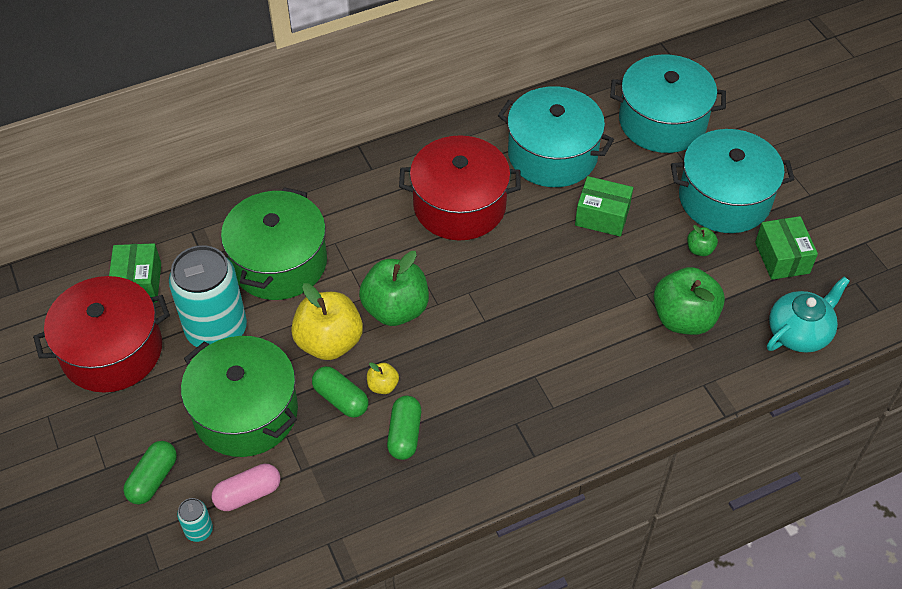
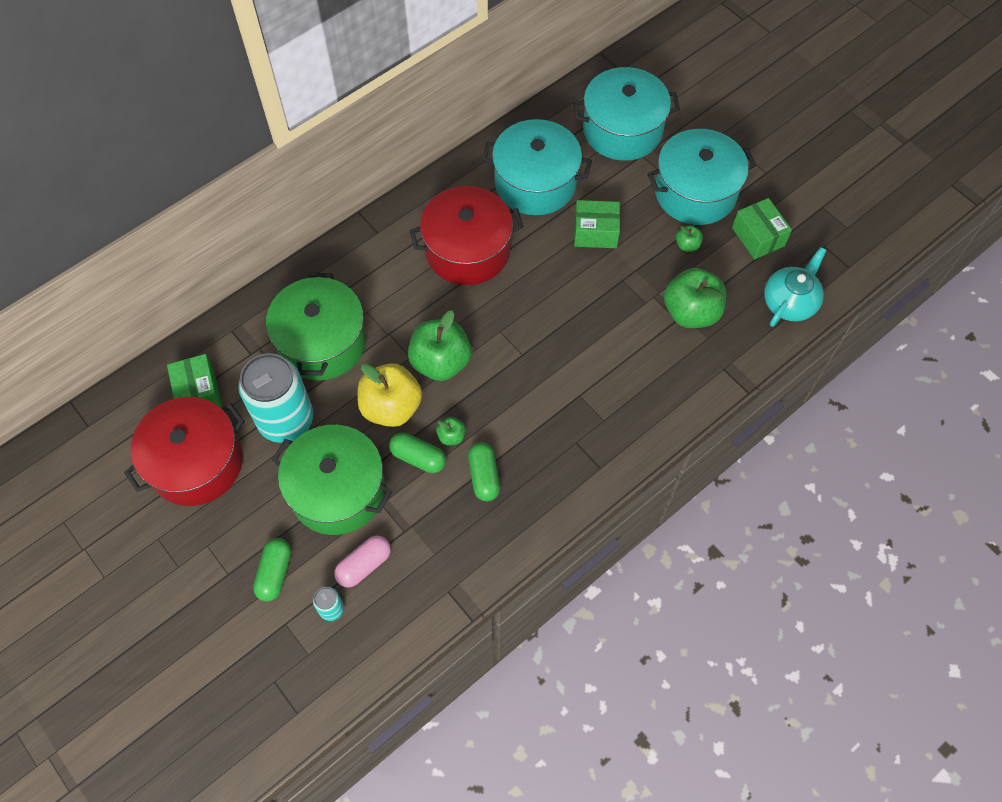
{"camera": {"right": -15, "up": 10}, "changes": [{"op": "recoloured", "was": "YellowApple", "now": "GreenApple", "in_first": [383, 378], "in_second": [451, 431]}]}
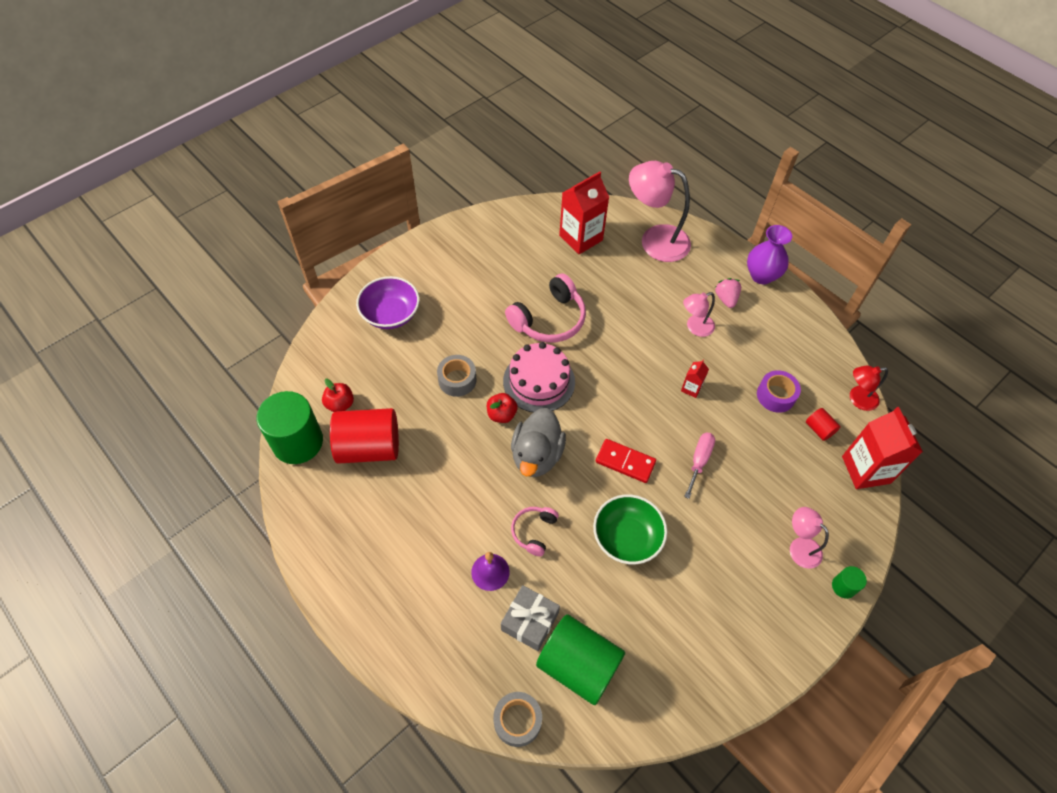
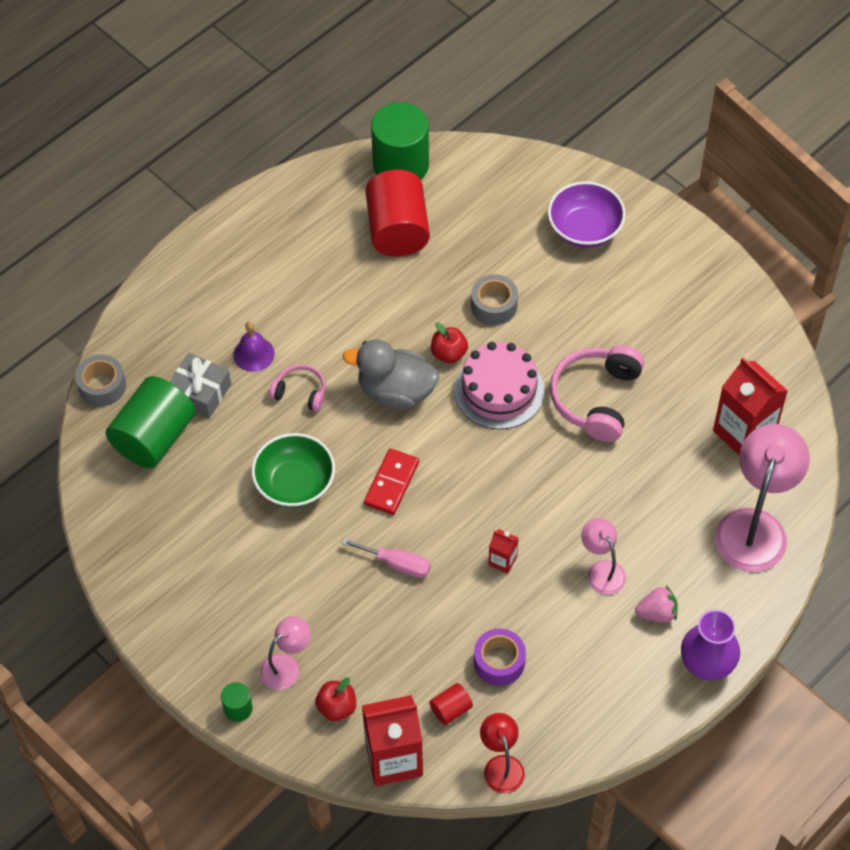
{"camera": {"right": 90, "up": 0}, "changes": [{"op": "moved", "was": "RedApple", "in_first": [338, 395], "in_second": [335, 699]}, {"op": "turned", "was": "PinkHeadphones", "in_first": [545, 308], "in_second": [597, 393], "clockwise": 60}]}
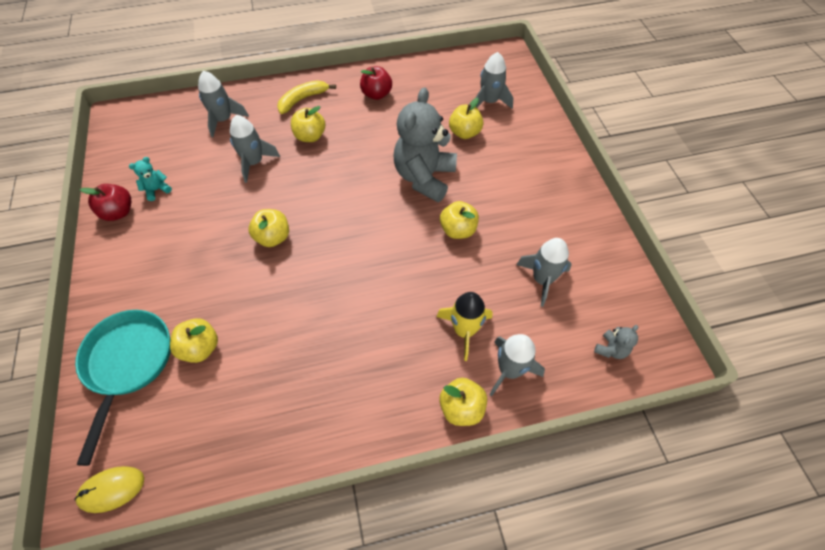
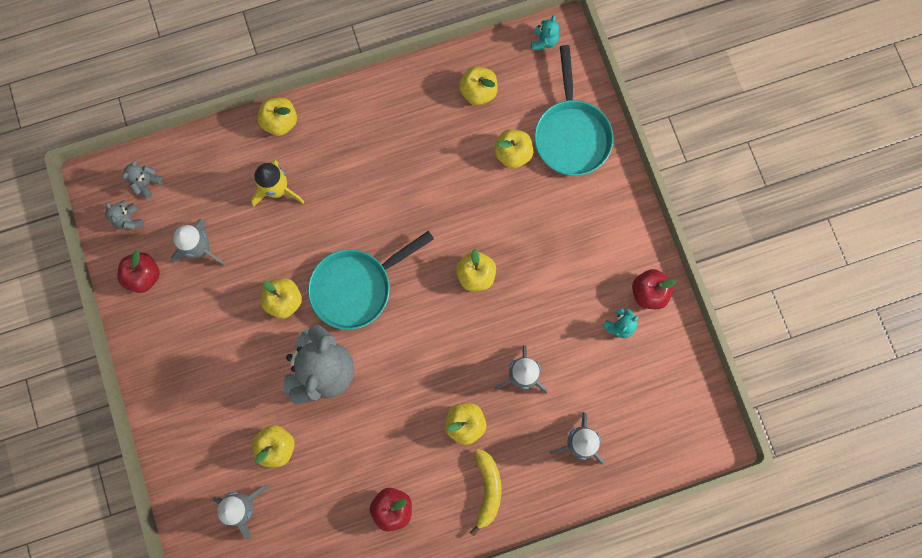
{"camera": {"right": 175, "up": 20}, "changes": [{"op": "replaced", "was": "YellowMouse", "now": "TurquoiseTeddyBear", "in_first": [109, 489], "in_second": [545, 32]}, {"op": "turned", "was": "YellowBanana", "in_first": [306, 97], "in_second": [486, 492], "clockwise": -45}, {"op": "removed", "was": "GreyRocket", "in_first": [517, 365]}, {"op": "added", "now": "GreyTeddyBear", "in_second": [124, 215]}, {"op": "added", "now": "RedApple", "in_second": [139, 272]}, {"op": "added", "now": "TurquoisePan", "in_second": [371, 280]}, {"op": "added", "now": "YellowApple", "in_second": [478, 85]}]}
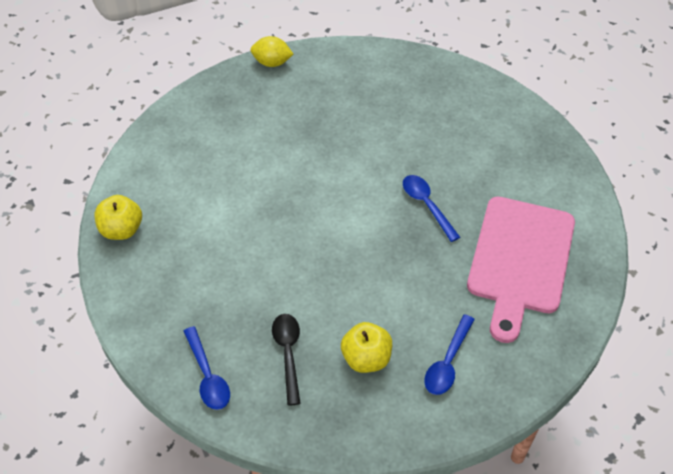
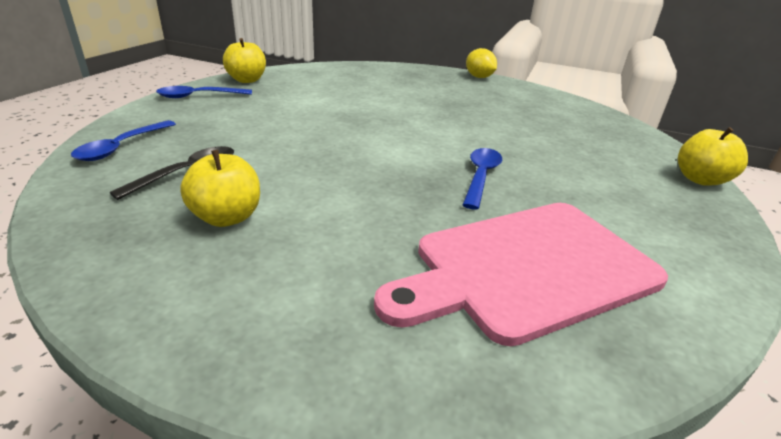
{"camera": {"right": 45, "up": -20}, "changes": [{"op": "moved", "was": "BlueSpoon", "in_first": [449, 354], "in_second": [204, 92]}, {"op": "added", "now": "YellowApple", "in_second": [713, 156]}]}
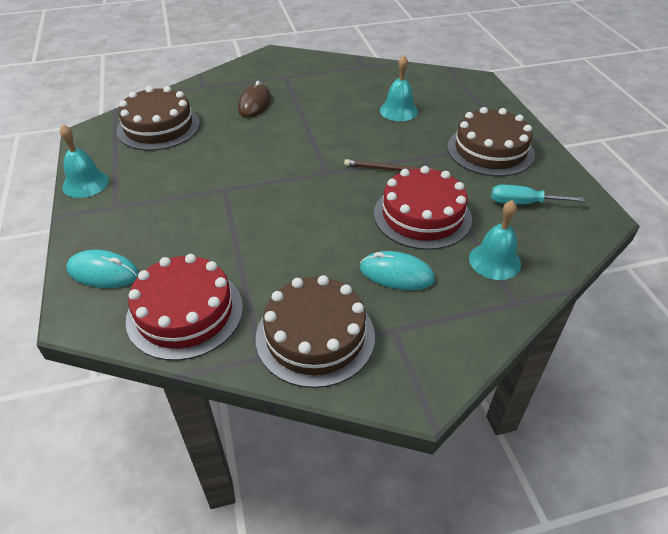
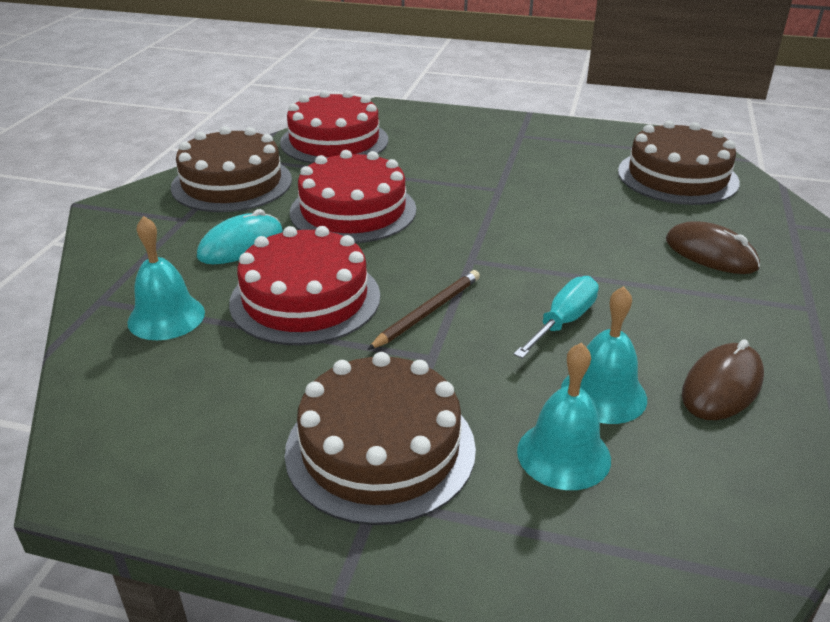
{"camera": {"right": 120, "up": -10}, "changes": [{"op": "moved", "was": "TurquoiseBell", "in_first": [84, 161], "in_second": [564, 416]}, {"op": "removed", "was": "TurquoiseMouse", "in_first": [102, 269]}, {"op": "moved", "was": "TurquoiseScrewdriver", "in_first": [538, 194], "in_second": [556, 317]}, {"op": "added", "now": "RedCake", "in_second": [353, 196]}, {"op": "added", "now": "BrownMouse", "in_second": [723, 379]}]}
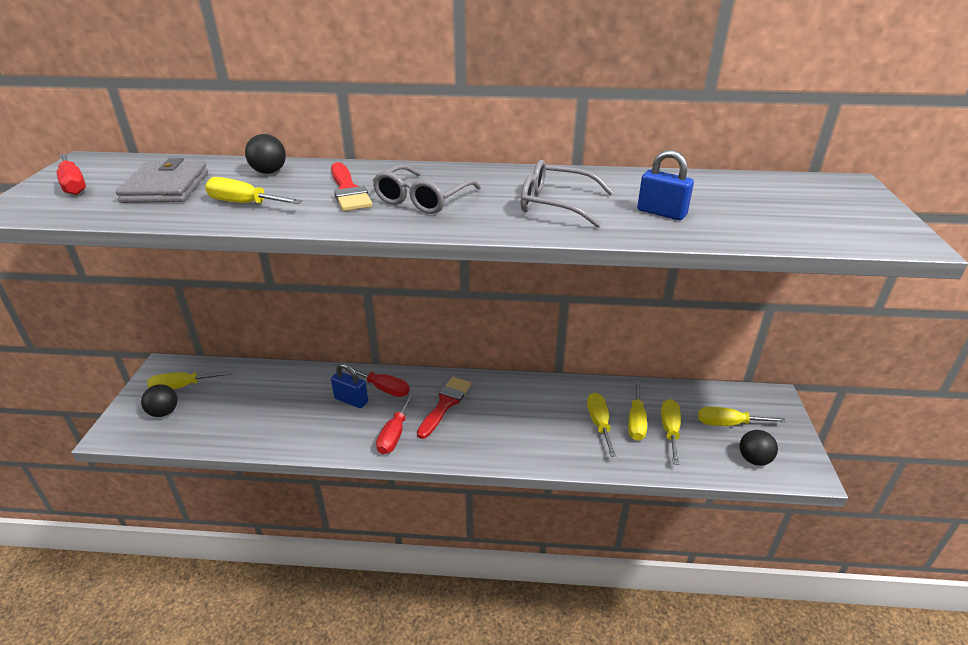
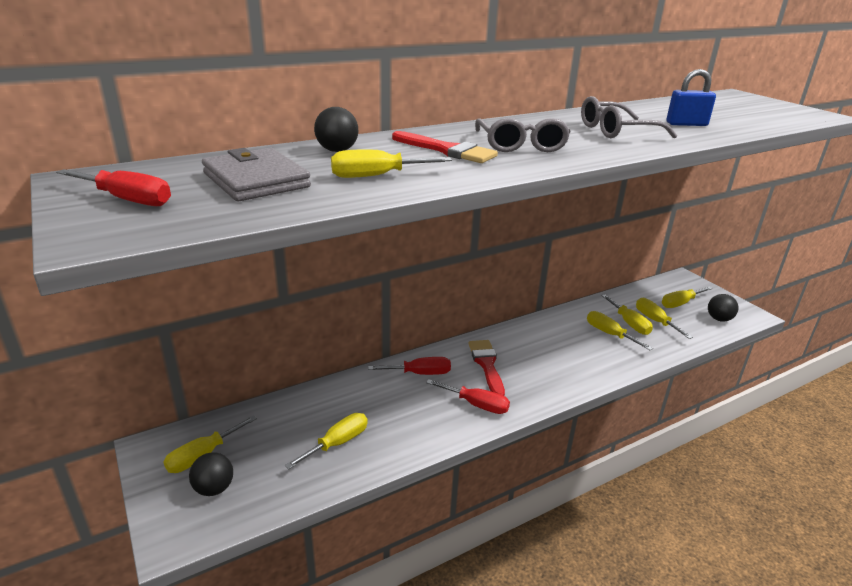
{"camera": {"right": -35, "up": -5}, "changes": [{"op": "removed", "was": "BluePadlock", "in_first": [349, 385]}, {"op": "turned", "was": "RedScrewdriver", "in_first": [395, 423], "in_second": [468, 396], "clockwise": -45}, {"op": "added", "now": "YellowScrewdriver", "in_second": [326, 441]}]}
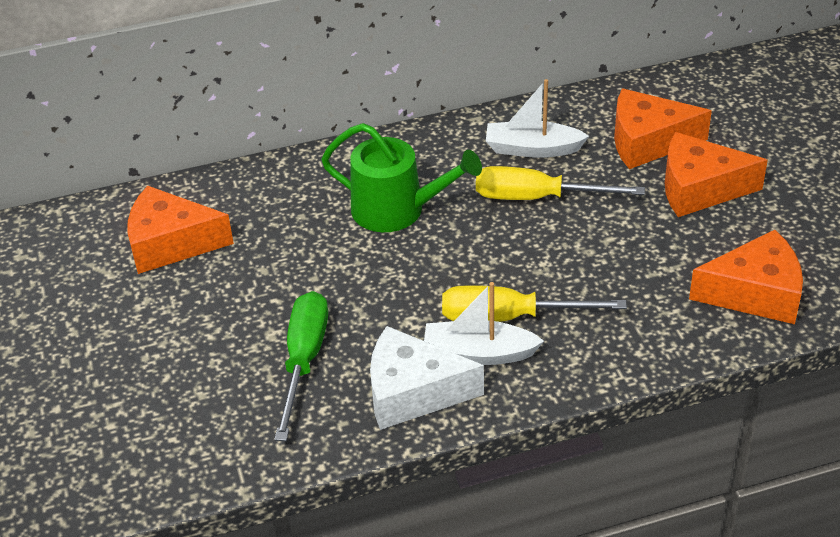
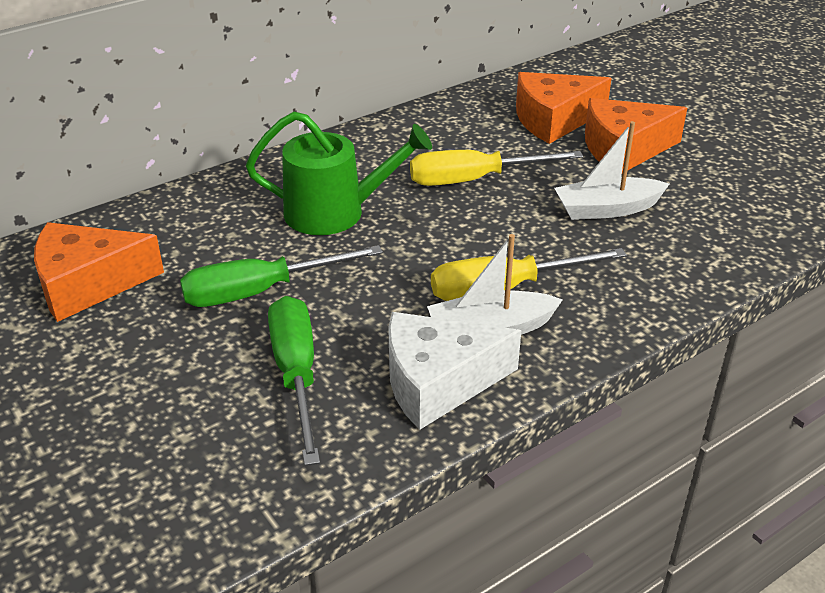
{"camera": {"right": -20, "up": -5}, "changes": [{"op": "moved", "was": "WhiteBoat", "in_first": [537, 118], "in_second": [611, 170]}, {"op": "removed", "was": "OrangeCheese", "in_first": [746, 277]}, {"op": "added", "now": "GreenScrewdriver", "in_second": [281, 276]}]}
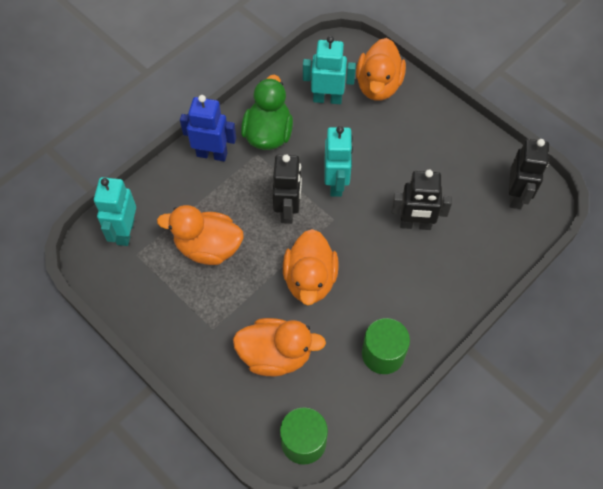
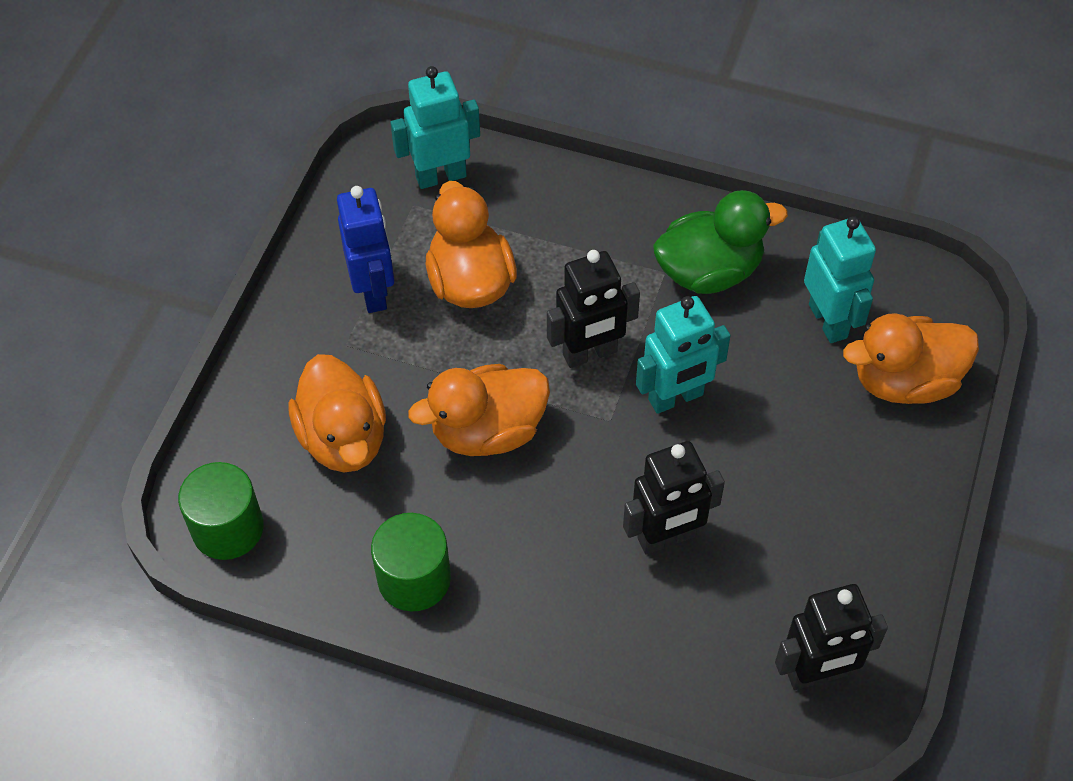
{"camera": {"right": 65, "up": -5}, "changes": [{"op": "moved", "was": "BlueRobot", "in_first": [208, 128], "in_second": [365, 249]}, {"op": "turned", "was": "BlackRobot", "in_first": [421, 200], "in_second": [674, 498], "clockwise": -90}]}
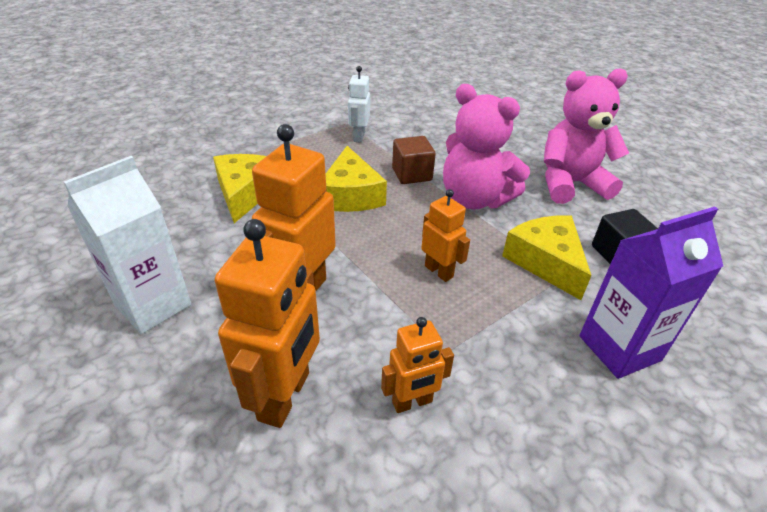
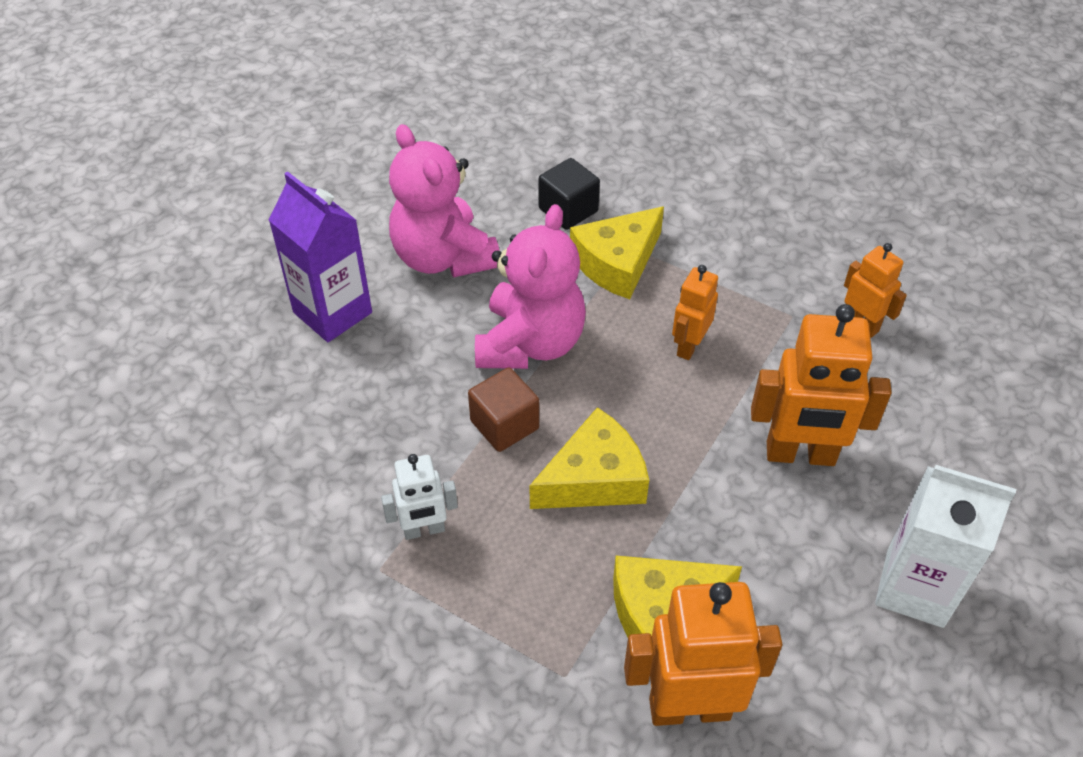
{"camera": {"right": -110, "up": 10}, "changes": [{"op": "moved", "was": "OrangeRobot", "in_first": [267, 323], "in_second": [703, 654]}, {"op": "moved", "was": "PurpleCarton", "in_first": [651, 292], "in_second": [320, 256]}]}
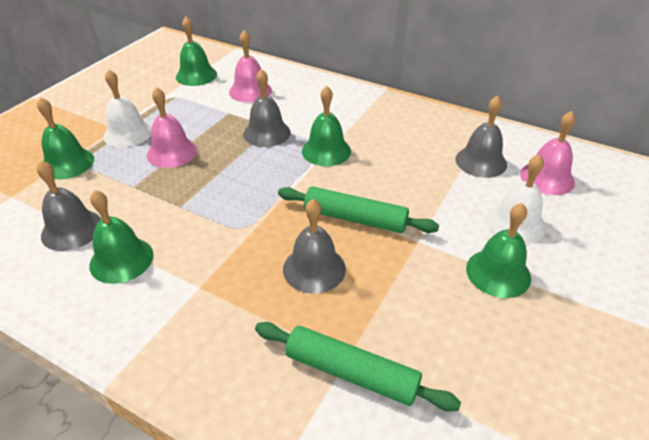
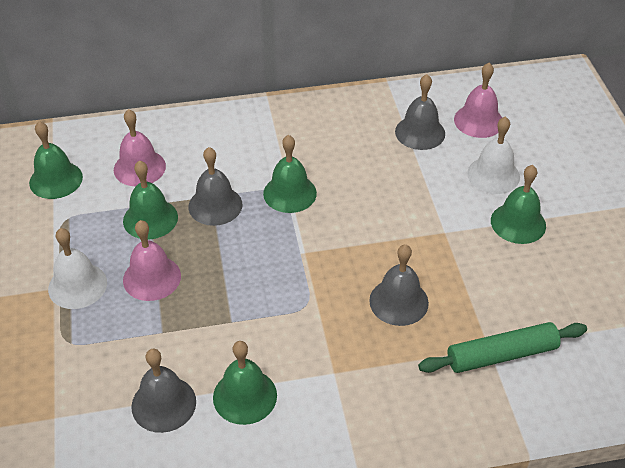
{"camera": {"right": -40, "up": 5}, "changes": [{"op": "moved", "was": "GreenBell", "in_first": [65, 138], "in_second": [150, 199]}, {"op": "removed", "was": "GreenRollingPin", "in_first": [358, 209]}]}
